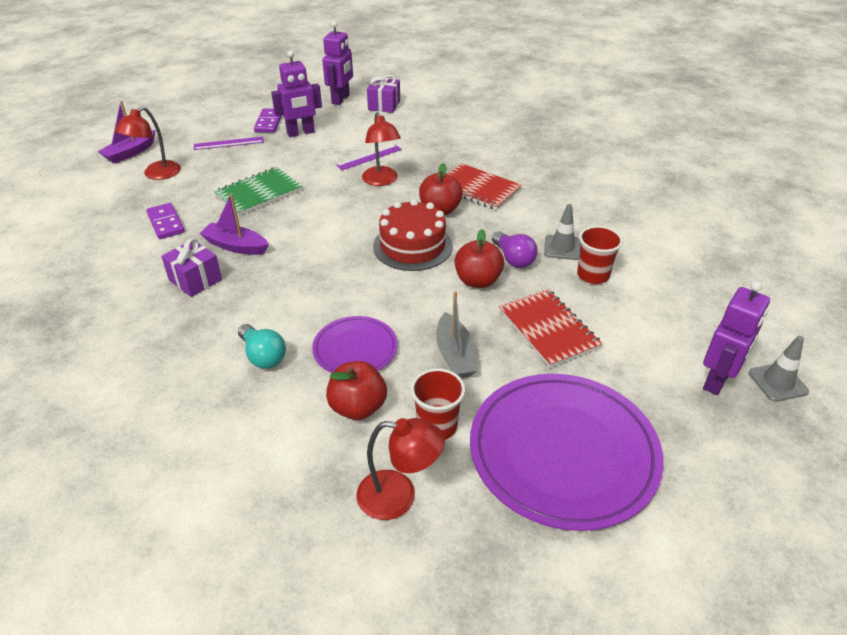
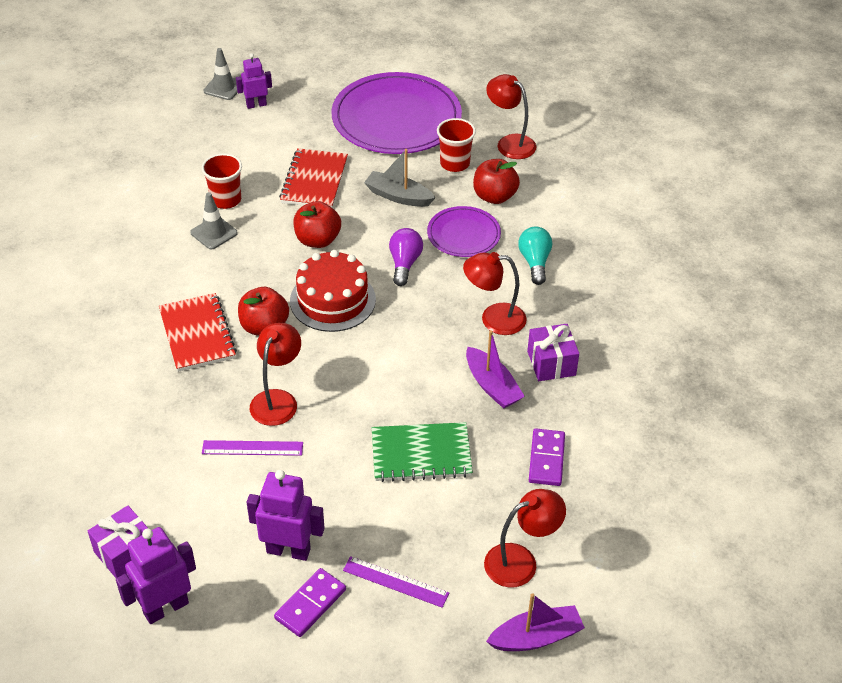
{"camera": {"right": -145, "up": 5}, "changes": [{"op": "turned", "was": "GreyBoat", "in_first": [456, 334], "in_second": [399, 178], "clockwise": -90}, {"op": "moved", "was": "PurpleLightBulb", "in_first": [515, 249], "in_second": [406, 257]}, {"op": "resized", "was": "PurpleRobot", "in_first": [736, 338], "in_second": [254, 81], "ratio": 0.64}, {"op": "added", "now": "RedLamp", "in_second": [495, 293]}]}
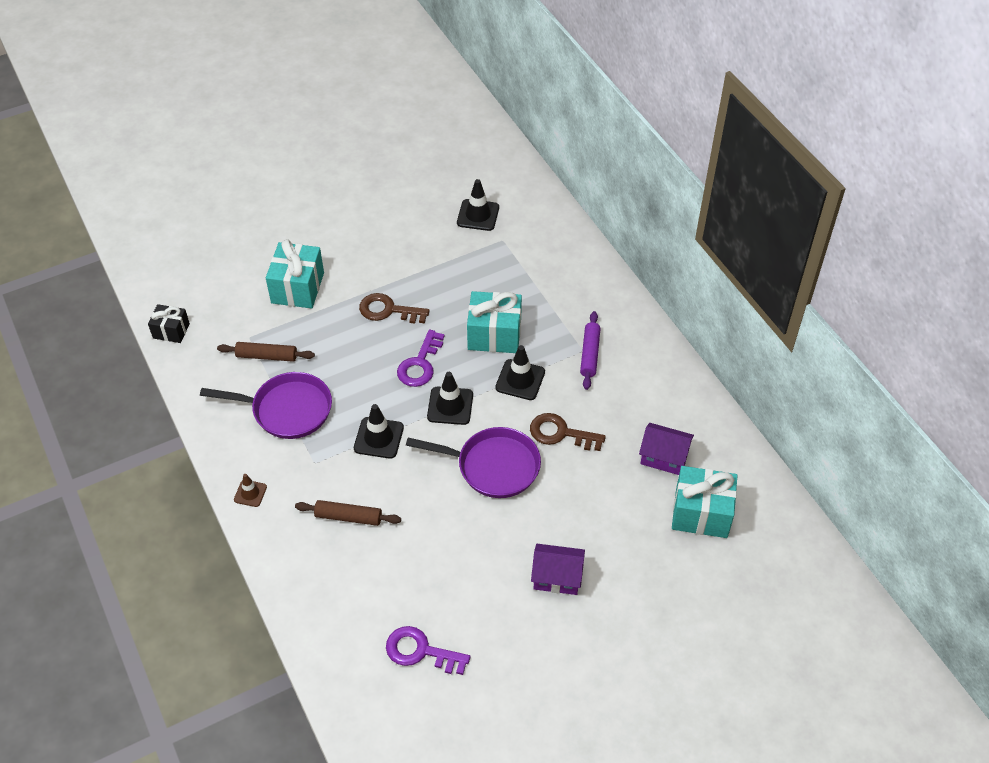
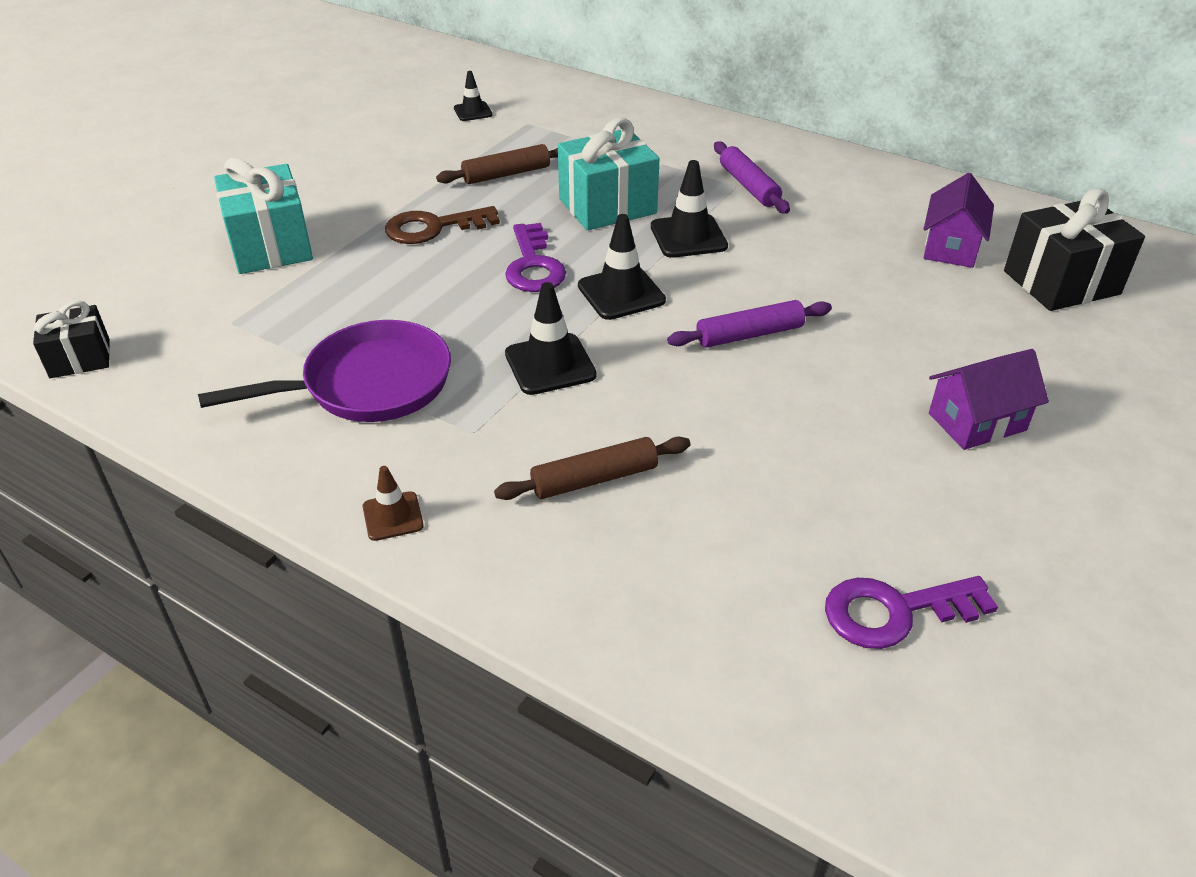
{"camera": {"right": -30, "up": -10}, "changes": [{"op": "moved", "was": "BrownRollingPin", "in_first": [266, 352], "in_second": [497, 164]}, {"op": "replaced", "was": "PurplePan", "now": "PurpleRollingPin", "in_first": [473, 462], "in_second": [749, 324]}, {"op": "resized", "was": "BlackTrafficCone", "in_first": [478, 205], "in_second": [473, 96], "ratio": 0.61}, {"op": "removed", "was": "BrownKey", "in_first": [568, 432]}, {"op": "turned", "was": "PurpleHouse", "in_first": [666, 449], "in_second": [958, 220], "clockwise": -60}, {"op": "recoloured", "was": "TurquoiseGift", "now": "BlackGift", "in_first": [705, 502], "in_second": [1074, 249]}]}
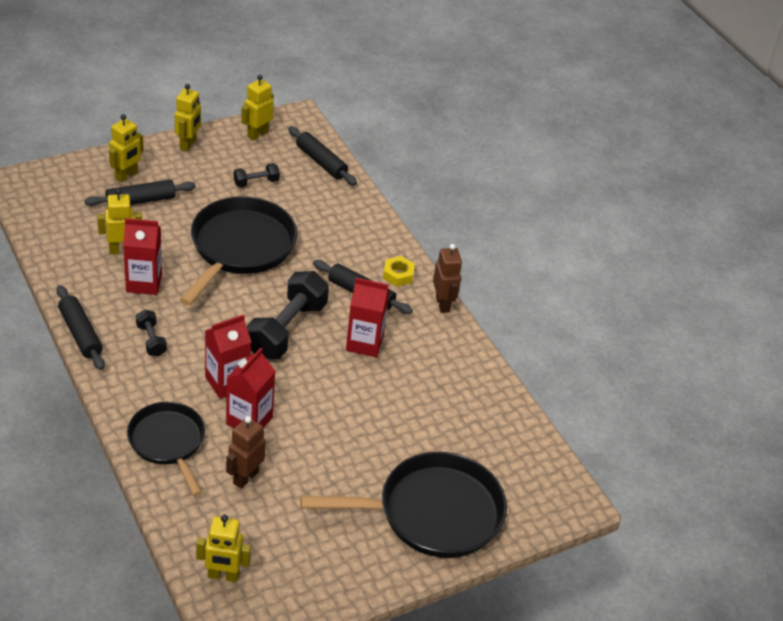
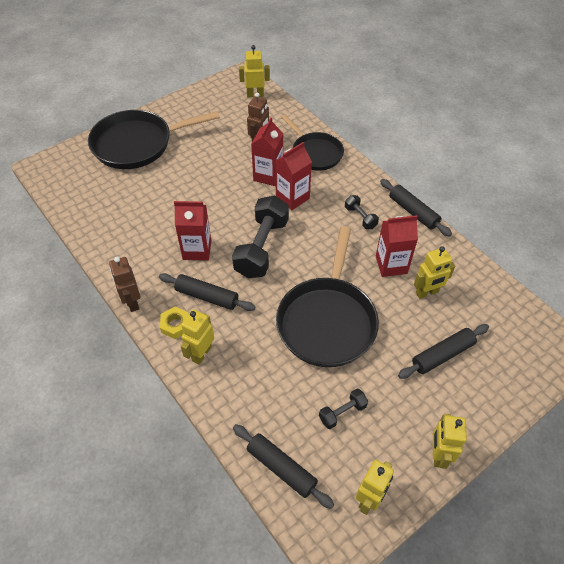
{"camera": {"right": 175, "up": 10}, "changes": [{"op": "moved", "was": "YellowRobot", "in_first": [126, 148], "in_second": [197, 337]}]}
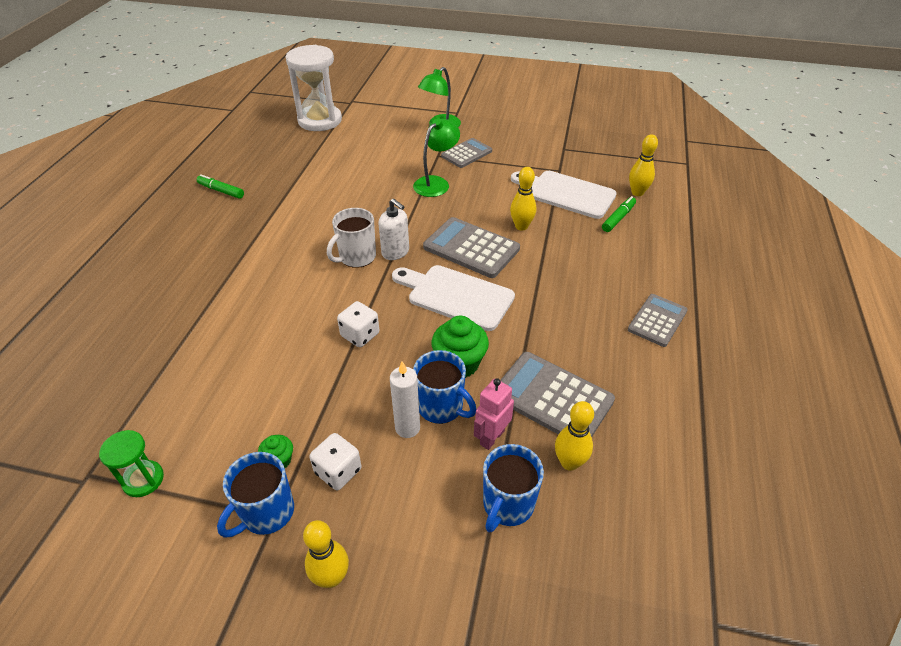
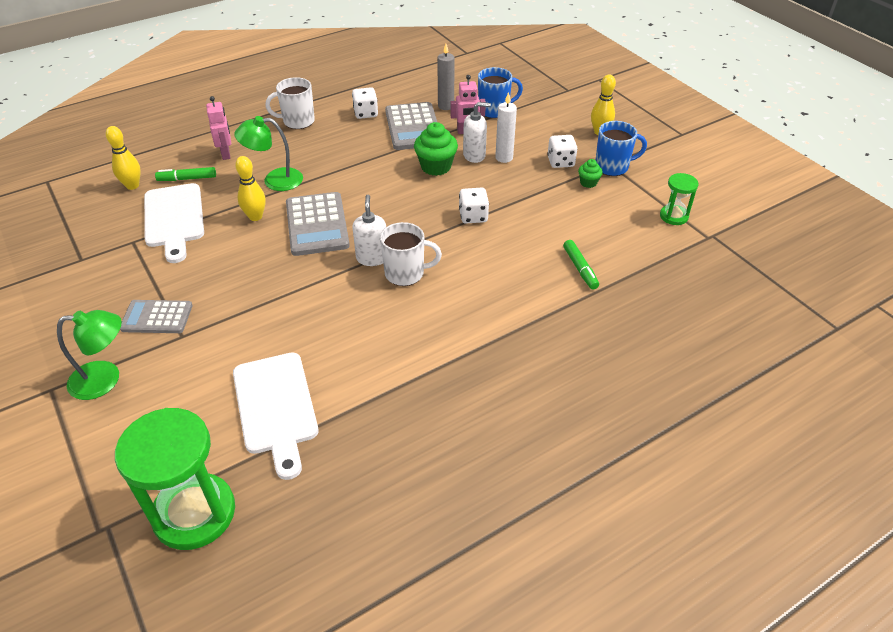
{"camera": {"right": -135, "up": 0}, "changes": [{"op": "moved", "was": "GreenMarker", "in_first": [220, 186], "in_second": [581, 265]}, {"op": "recoloured", "was": "WhiteHourglass", "now": "GreenHourglass", "in_first": [314, 88], "in_second": [175, 479]}, {"op": "moved", "was": "WhiteCuttingBoard", "in_first": [453, 298], "in_second": [275, 416]}, {"op": "moved", "was": "GreenLamp", "in_first": [436, 157], "in_second": [268, 153]}, {"op": "replaced", "was": "BlueMug", "now": "WhiteSoapDispenser", "in_first": [444, 387], "in_second": [477, 132]}, {"op": "replaced", "was": "YellowBowlingPin", "now": "GreyCandle", "in_first": [574, 436], "in_second": [446, 77]}, {"op": "replaced", "was": "GreyCalculator", "now": "WhiteMug", "in_first": [658, 320], "in_second": [290, 103]}, {"op": "added", "now": "PinkRobot", "in_second": [218, 128]}, {"op": "added", "now": "WhiteDice", "in_second": [365, 103]}]}
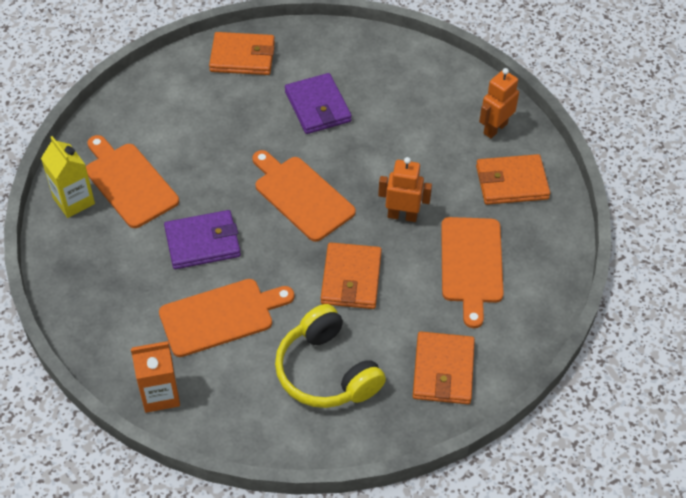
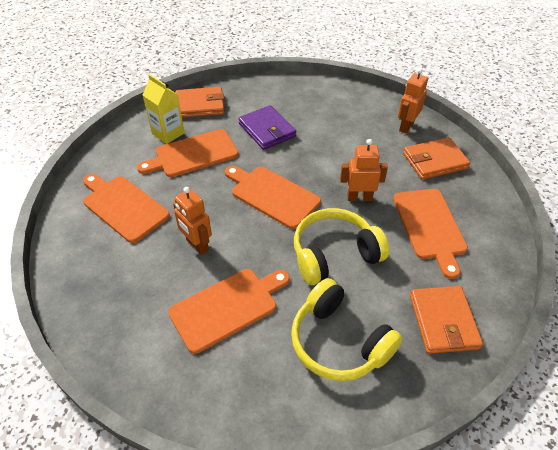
{"camera": {"right": -10, "up": -5}, "changes": [{"op": "moved", "was": "YellowCarton", "in_first": [68, 177], "in_second": [163, 109]}, {"op": "removed", "was": "OrangeCarton", "in_first": [155, 377]}, {"op": "replaced", "was": "PurpleWallet", "now": "OrangeRobot", "in_first": [202, 239], "in_second": [192, 221]}, {"op": "replaced", "was": "OrangeWallet", "now": "YellowHeadphones", "in_first": [351, 275], "in_second": [341, 246]}, {"op": "added", "now": "OrangeCuttingBoard", "in_second": [188, 153]}]}
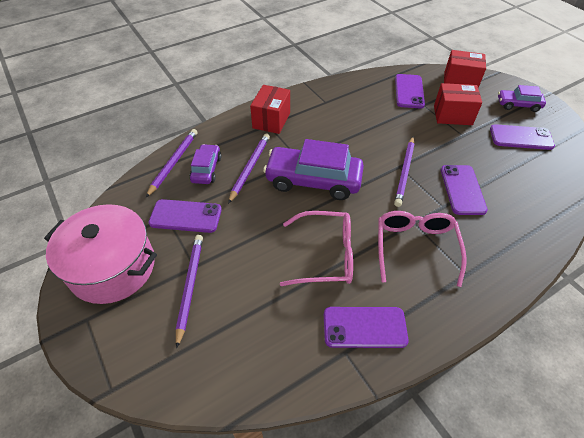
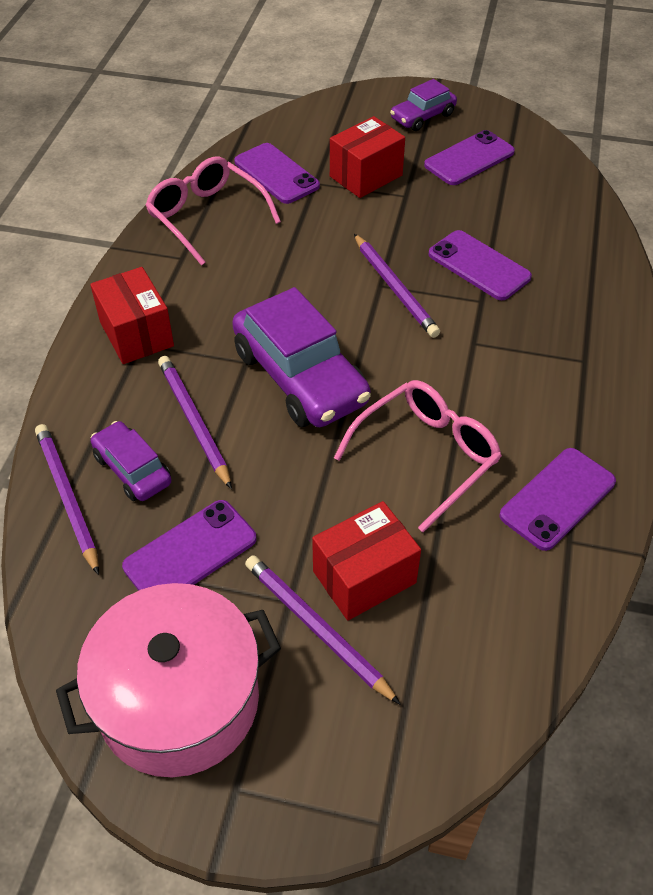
{"camera": {"right": -45, "up": 0}, "changes": [{"op": "turned", "was": "PurpleCar", "in_first": [313, 169], "in_second": [301, 357], "clockwise": -90}, {"op": "moved", "was": "PinkGlasses", "in_first": [422, 249], "in_second": [213, 211]}, {"op": "moved", "was": "RedBox", "in_first": [465, 69], "in_second": [366, 561]}]}
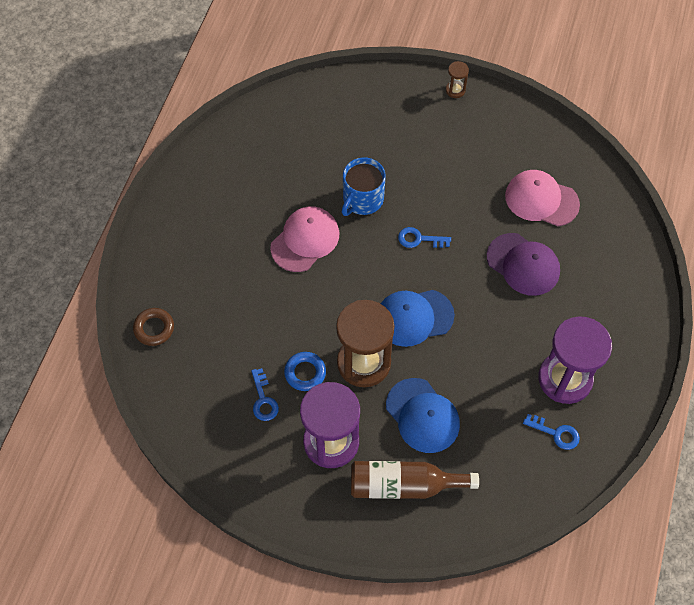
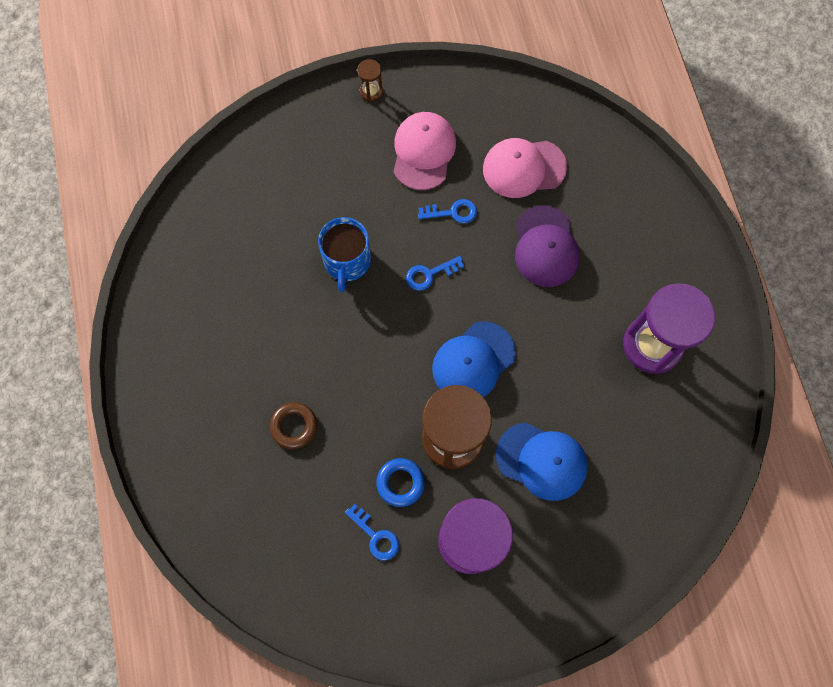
{"camera": {"right": -30, "up": 10}, "changes": [{"op": "moved", "was": "BrownRing", "in_first": [153, 327], "in_second": [293, 425]}, {"op": "moved", "was": "PinkCap", "in_first": [304, 239], "in_second": [425, 151]}, {"op": "removed", "was": "BrownBottle", "in_first": [415, 480]}, {"op": "turned", "was": "PurpleCap", "in_first": [523, 264], "in_second": [547, 246], "clockwise": 75}, {"op": "moved", "was": "BlueKey", "in_first": [551, 432], "in_second": [447, 211]}]}
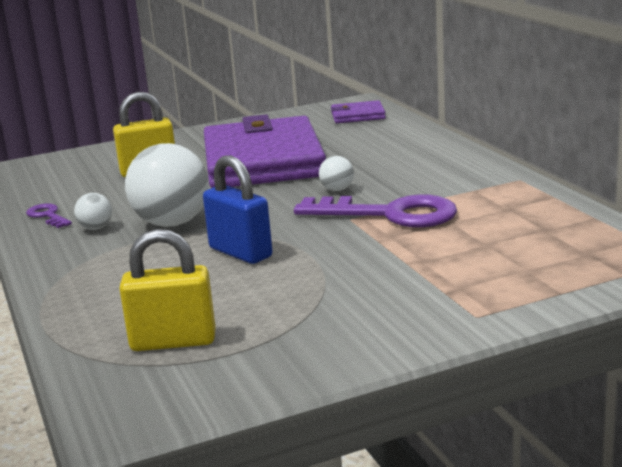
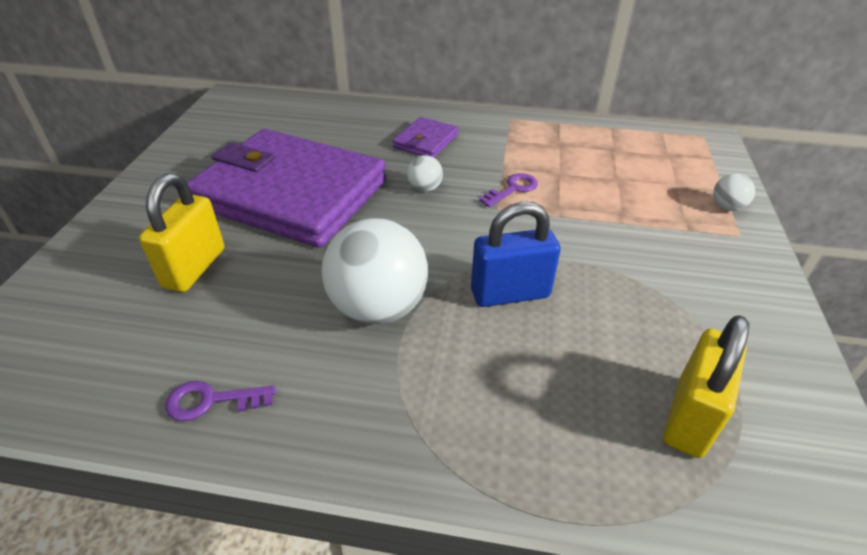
{"camera": {"right": -60, "up": 20}, "changes": [{"op": "moved", "was": "WhiteBall", "in_first": [93, 211], "in_second": [734, 192]}, {"op": "resized", "was": "PurpleKey", "in_first": [375, 211], "in_second": [508, 190], "ratio": 0.47}, {"op": "moved", "was": "PurpleWallet", "in_first": [358, 111], "in_second": [426, 137]}]}
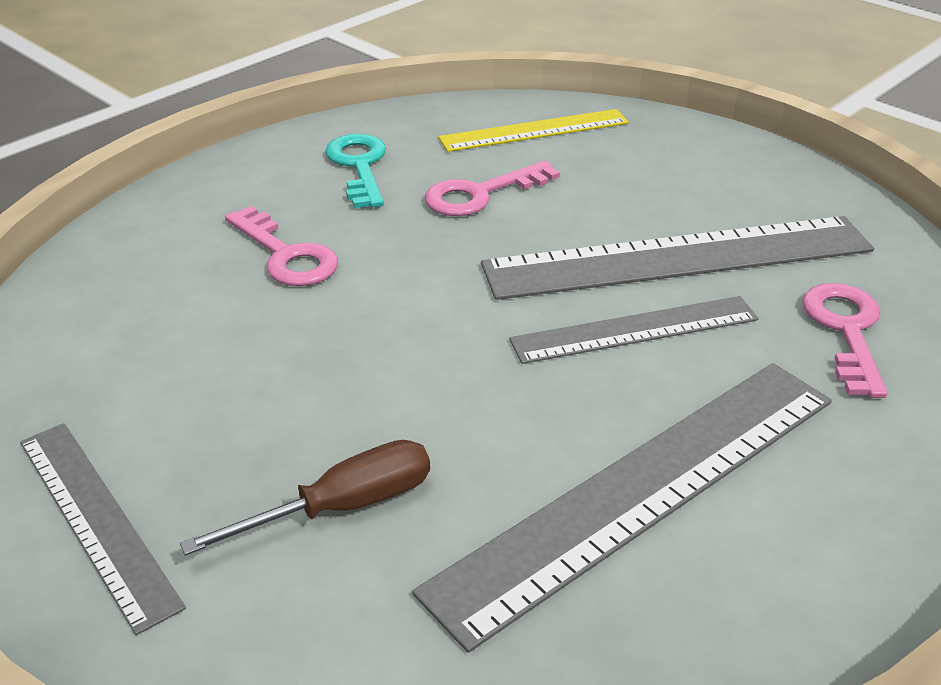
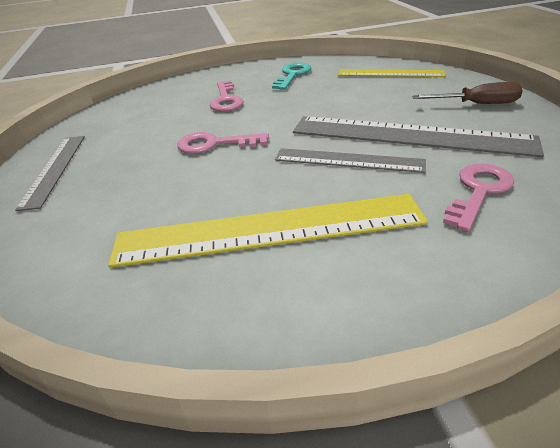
{"camera": {"right": 35, "up": 0}, "changes": [{"op": "moved", "was": "BrownScrewdriver", "in_first": [305, 498], "in_second": [467, 93]}, {"op": "recoloured", "was": "GreyRuler", "now": "YellowRuler", "in_first": [622, 508], "in_second": [268, 231]}, {"op": "moved", "was": "PinkKey", "in_first": [492, 188], "in_second": [223, 143]}]}
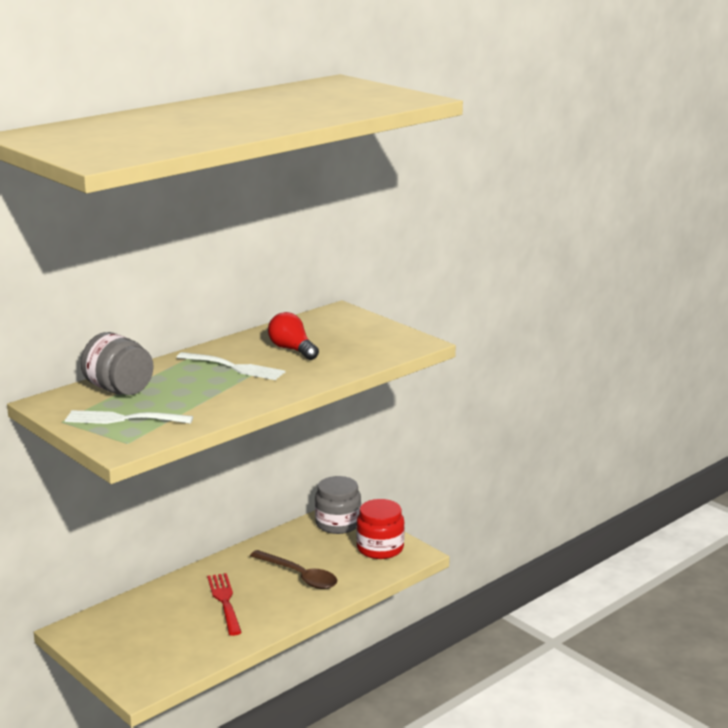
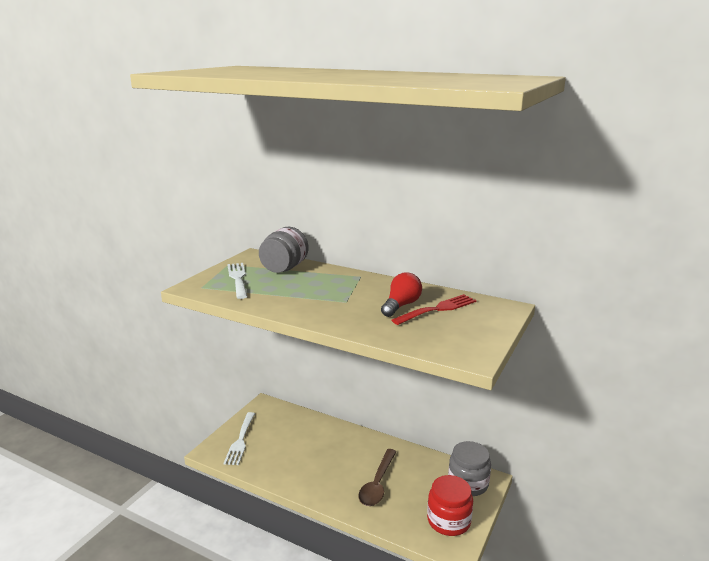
{"camera": {"right": 70, "up": 0}, "changes": [{"op": "moved", "was": "WhiteFork", "in_first": [230, 366], "in_second": [239, 438]}, {"op": "moved", "was": "RedFork", "in_first": [224, 604], "in_second": [434, 309]}]}
